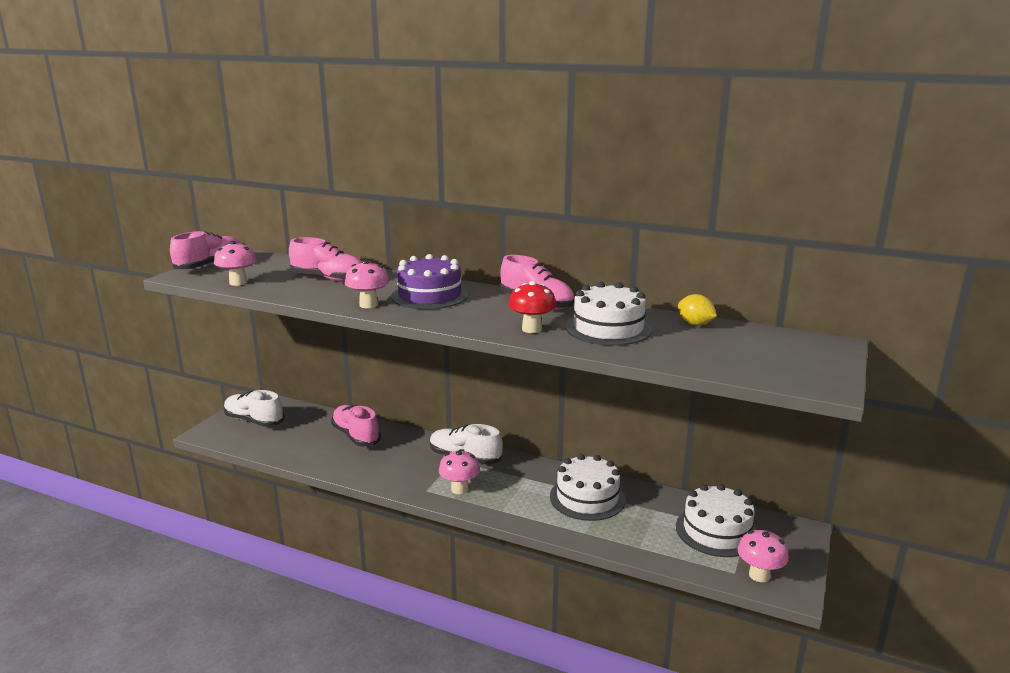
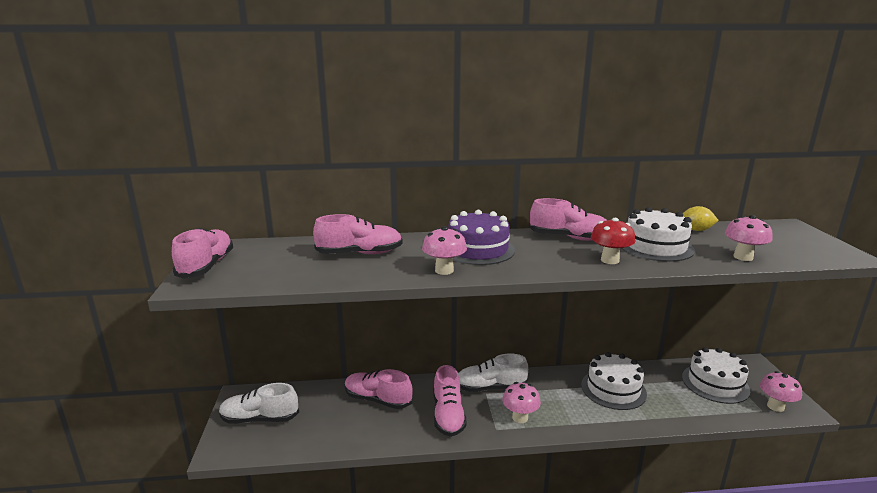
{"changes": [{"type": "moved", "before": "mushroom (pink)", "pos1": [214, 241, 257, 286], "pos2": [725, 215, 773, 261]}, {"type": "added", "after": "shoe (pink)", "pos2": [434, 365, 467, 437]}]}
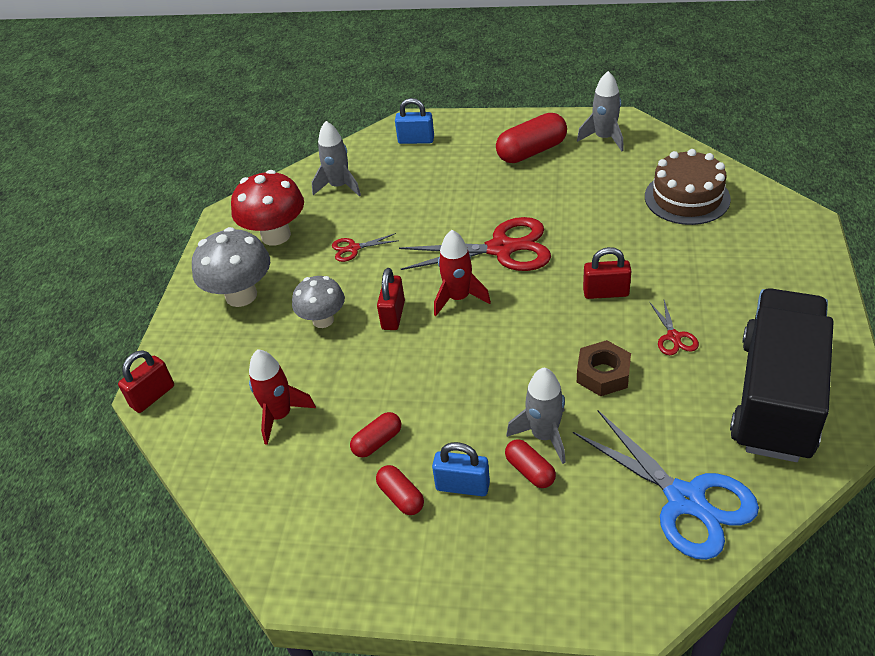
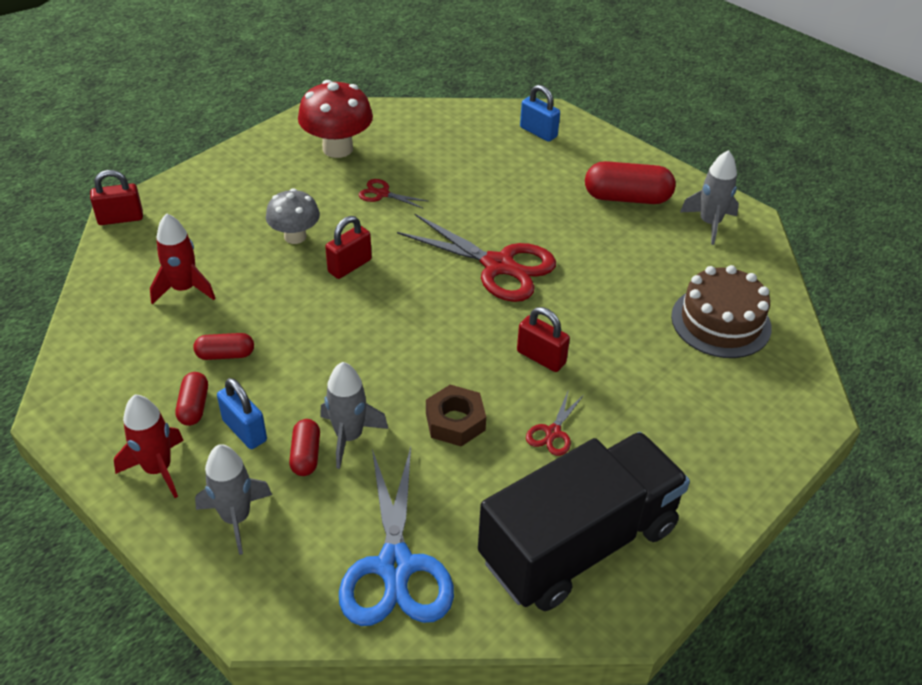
{"changes": [{"type": "moved", "before": "rocket (gray)", "pos1": [312, 121, 361, 197], "pos2": [195, 444, 272, 555]}, {"type": "removed", "before": "mushroom (gray)", "pos1": [192, 227, 270, 307]}, {"type": "moved", "before": "rocket (crimson)", "pos1": [434, 230, 491, 316], "pos2": [114, 395, 184, 498]}]}
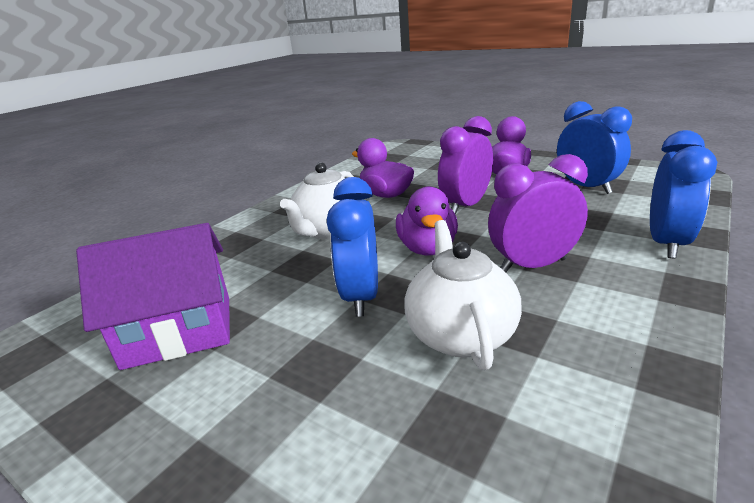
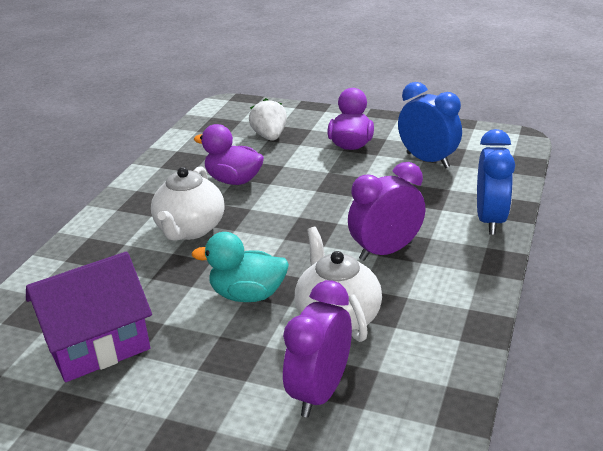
{"changes": [{"type": "moved", "before": "clock (violet)", "pos1": [438, 116, 493, 215], "pos2": [283, 280, 352, 417]}, {"type": "replaced", "before": "clock (royal blue)", "after": "duck (turquoise)", "pos1": [327, 177, 378, 317], "pos2": [191, 232, 289, 302]}, {"type": "removed", "before": "duck (violet)", "pos1": [396, 187, 458, 256]}, {"type": "added", "after": "berry (snow-white)", "pos2": [249, 98, 287, 141]}]}
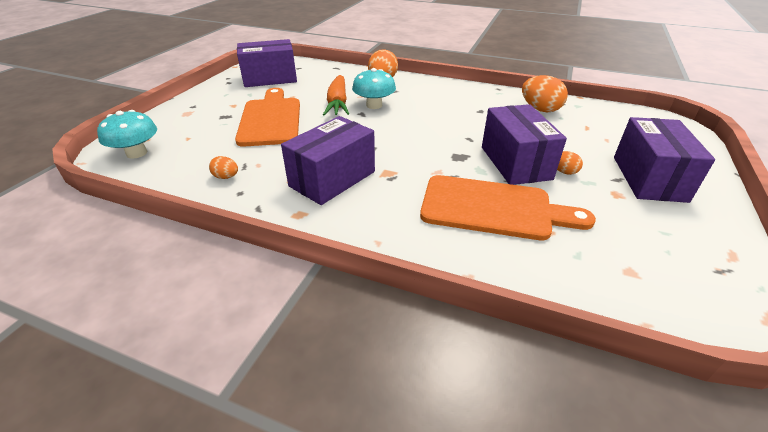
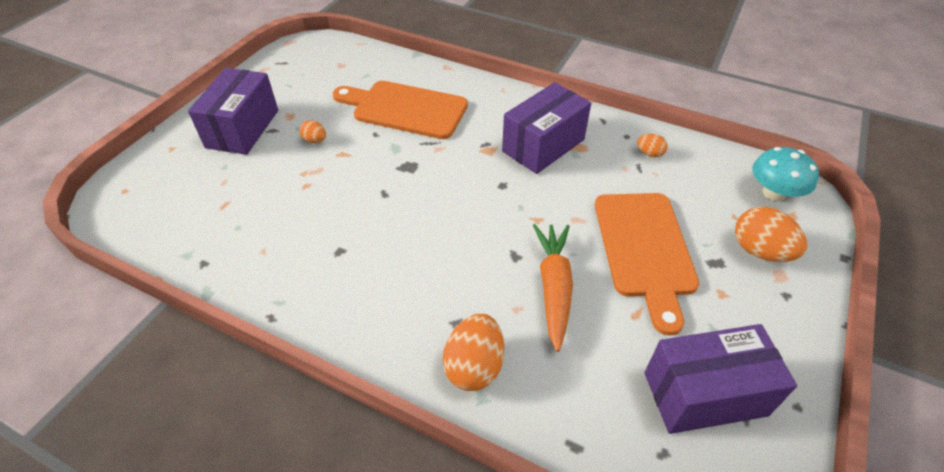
{"changes": [{"type": "removed", "before": "mushroom (turquoise)", "pos1": [352, 68, 396, 109]}, {"type": "moved", "before": "toy egg (orange)", "pos1": [522, 75, 568, 112], "pos2": [735, 207, 807, 262]}, {"type": "removed", "before": "parcel (violet)", "pos1": [482, 104, 567, 185]}]}
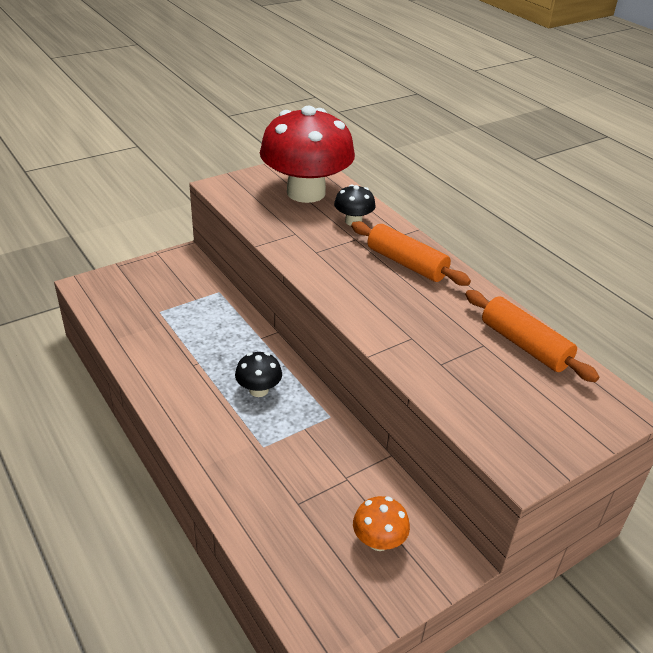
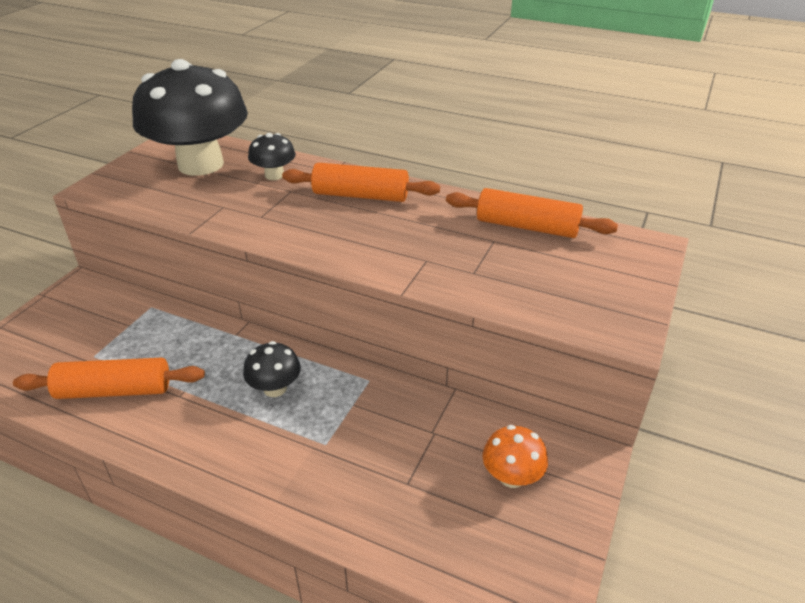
{"changes": [{"type": "recoloured", "before": "mushroom (crimson)", "after": "mushroom (black)", "pos1": [260, 106, 355, 203], "pos2": [132, 59, 248, 176]}, {"type": "added", "after": "pastry roller (orange)", "pos2": [13, 358, 205, 399]}]}
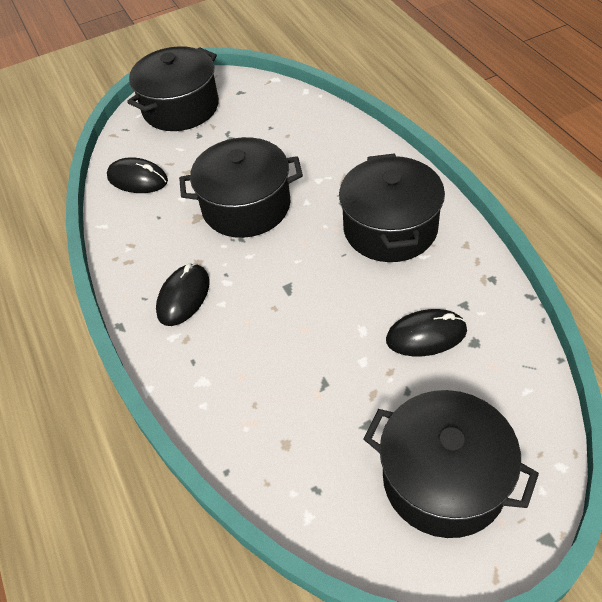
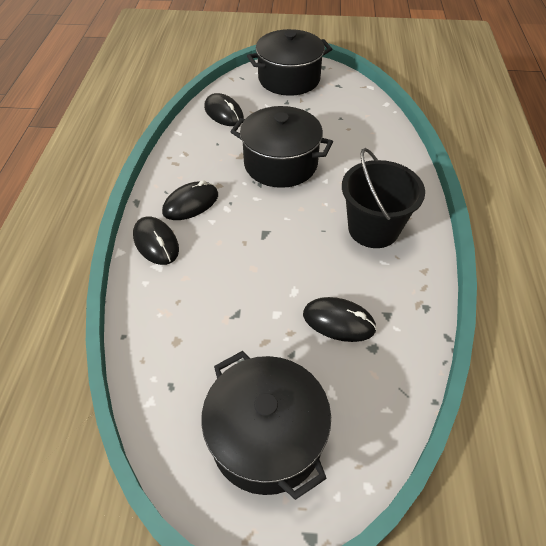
{"changes": [{"type": "replaced", "before": "pot (black)", "after": "pail (black)", "pos1": [339, 153, 445, 262], "pos2": [342, 148, 425, 248]}, {"type": "added", "after": "computer mouse (black)", "pos2": [133, 217, 179, 265]}]}
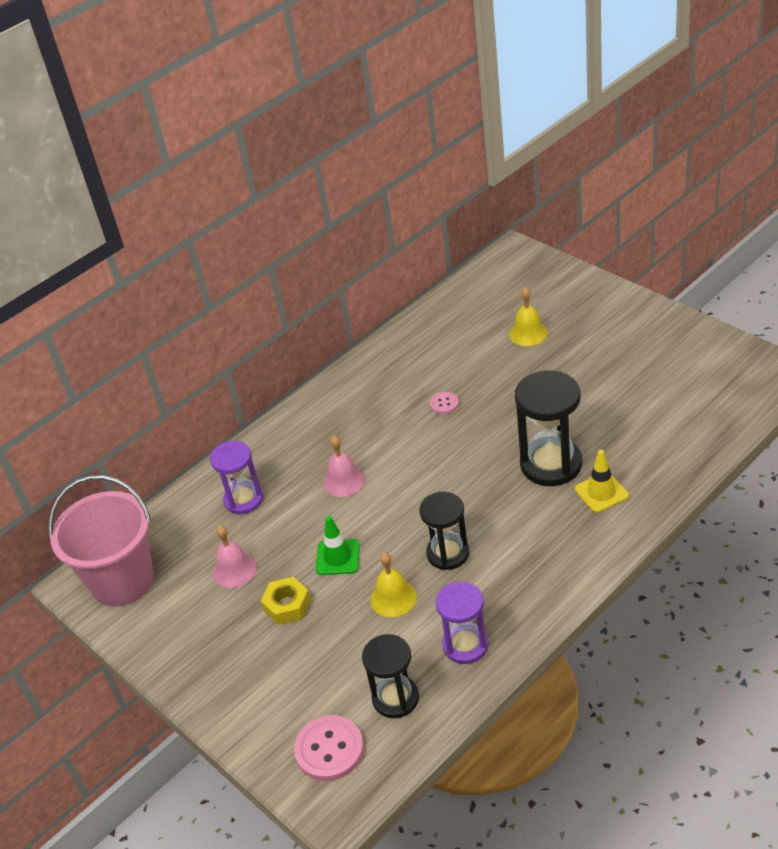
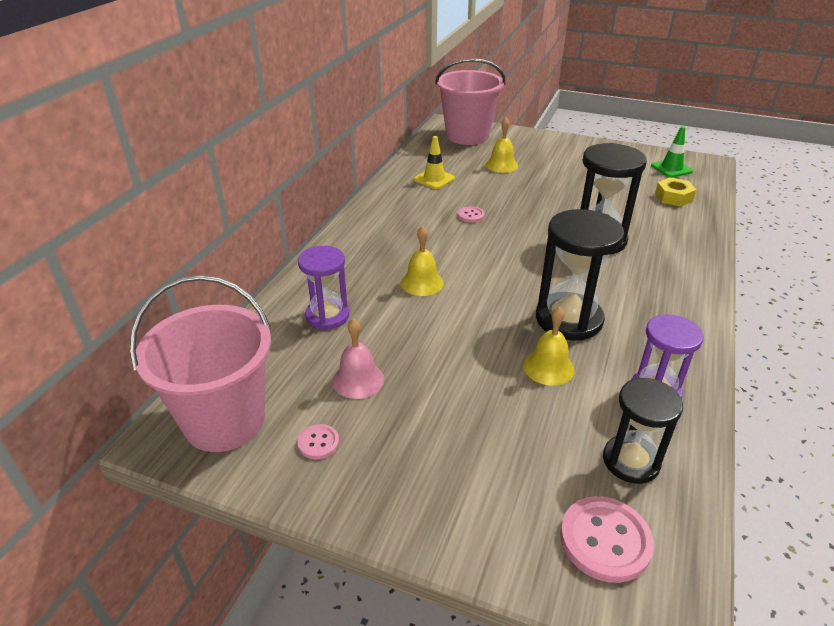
{"changes": [{"type": "recoloured", "before": "school bell (pink)", "after": "school bell (yellow)", "pos1": [323, 435, 365, 497], "pos2": [401, 226, 444, 296]}, {"type": "moved", "before": "road cone (yellow)", "pos1": [575, 450, 629, 513], "pos2": [414, 136, 455, 189]}, {"type": "resized", "before": "hourglass (black)", "pos1": [419, 492, 469, 570], "pos2": [536, 209, 624, 340], "scale": 1.52}, {"type": "moved", "before": "road cone (green)", "pos1": [316, 516, 360, 575], "pos2": [651, 126, 693, 177]}, {"type": "moved", "before": "hex nut (yellow)", "pos1": [261, 577, 311, 625], "pos2": [655, 178, 696, 207]}, {"type": "added", "after": "pail (pink)", "pos2": [435, 58, 505, 145]}, {"type": "added", "after": "shirt button (pink)", "pos2": [297, 424, 339, 459]}]}
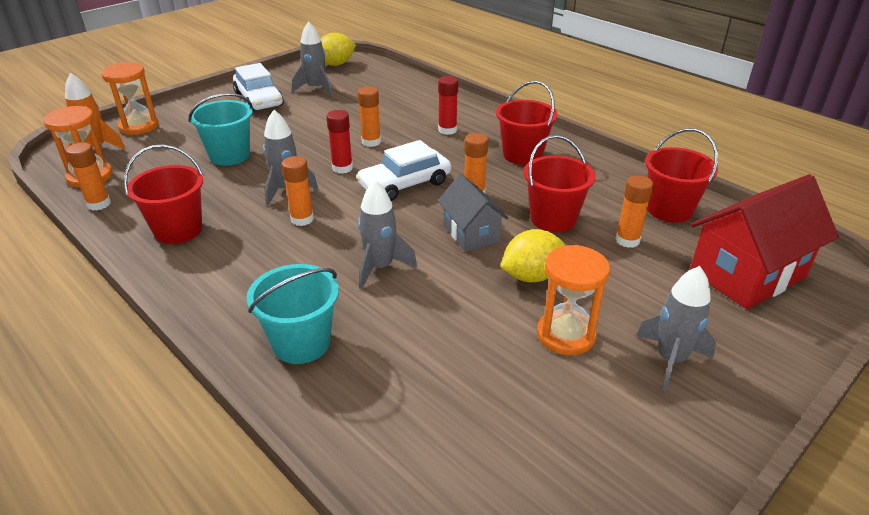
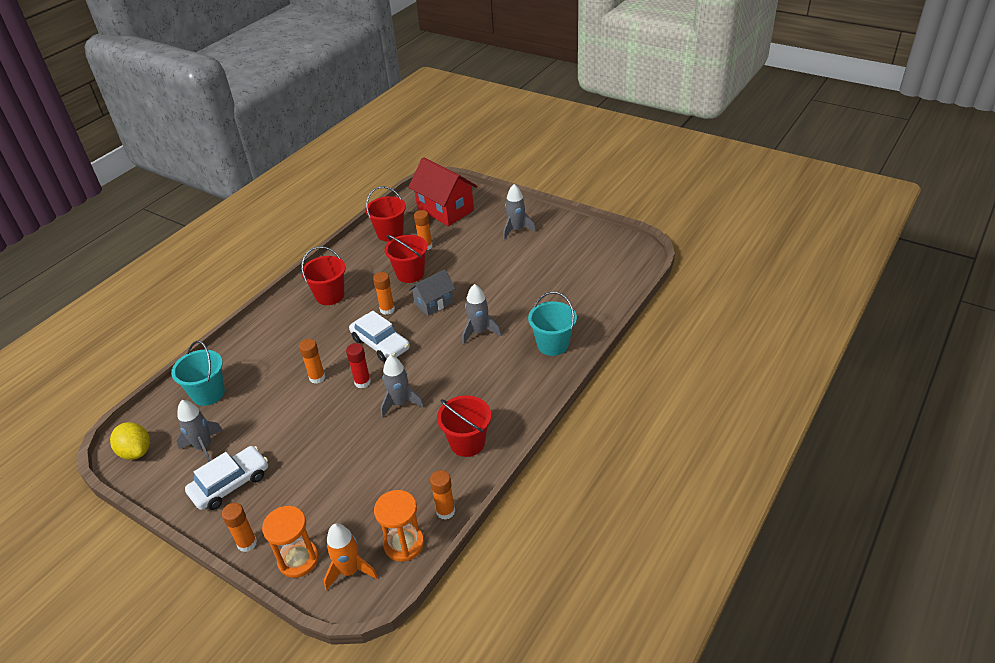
{"changes": [{"type": "removed", "before": "stick of glue (crimson)", "pos1": [438, 76, 458, 135]}, {"type": "moved", "before": "pail (turquoise)", "pos1": [188, 93, 253, 166], "pos2": [171, 341, 225, 406]}, {"type": "moved", "before": "stick of glue (orange)", "pos1": [281, 156, 314, 226], "pos2": [222, 503, 257, 552]}, {"type": "removed", "before": "lemon (yellow)", "pos1": [500, 229, 566, 282]}, {"type": "removed", "before": "hourglass (orange)", "pos1": [537, 245, 610, 355]}]}
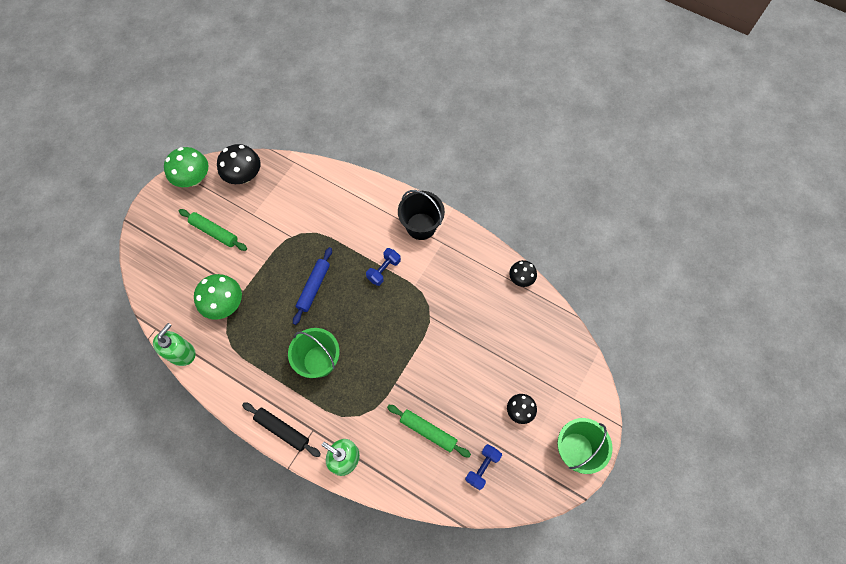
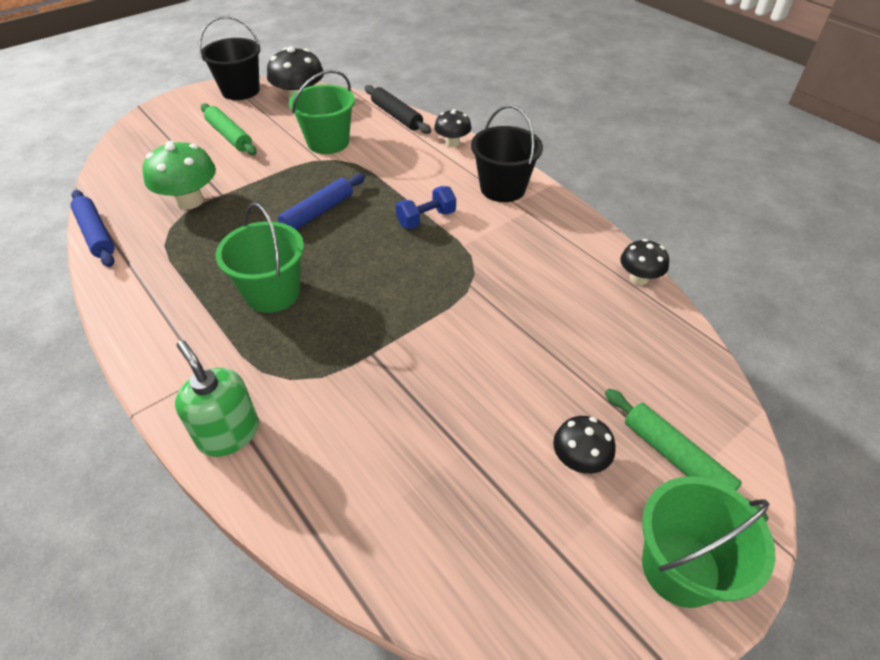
{"changes": [{"type": "replaced", "before": "mushroom (green)", "after": "pail (black)", "pos1": [164, 147, 209, 187], "pos2": [199, 16, 260, 100]}, {"type": "replaced", "before": "soap dispenser (green)", "after": "pastry roller (royal blue)", "pos1": [153, 323, 196, 366], "pos2": [70, 190, 115, 267]}, {"type": "moved", "before": "pastry roller (black)", "pos1": [242, 402, 321, 457], "pos2": [365, 85, 431, 134]}, {"type": "moved", "before": "pastry roller (green)", "pos1": [387, 405, 471, 458], "pos2": [605, 389, 769, 522]}, {"type": "removed", "before": "dumbbell (royal blue)", "pos1": [465, 444, 502, 490]}, {"type": "added", "after": "pail (green)", "pos2": [289, 70, 355, 154]}, {"type": "added", "after": "mushroom (black)", "pos2": [434, 109, 471, 147]}]}
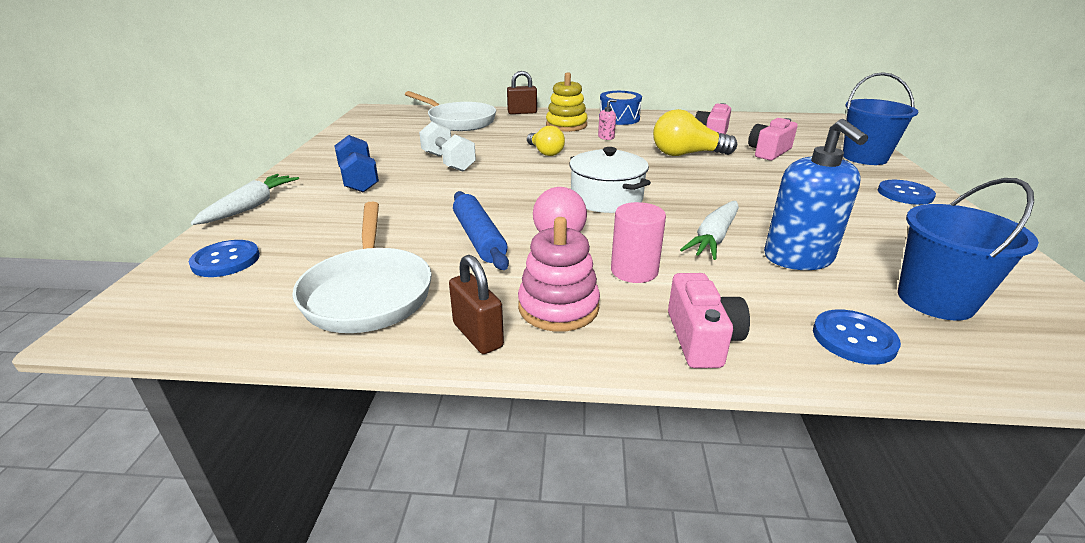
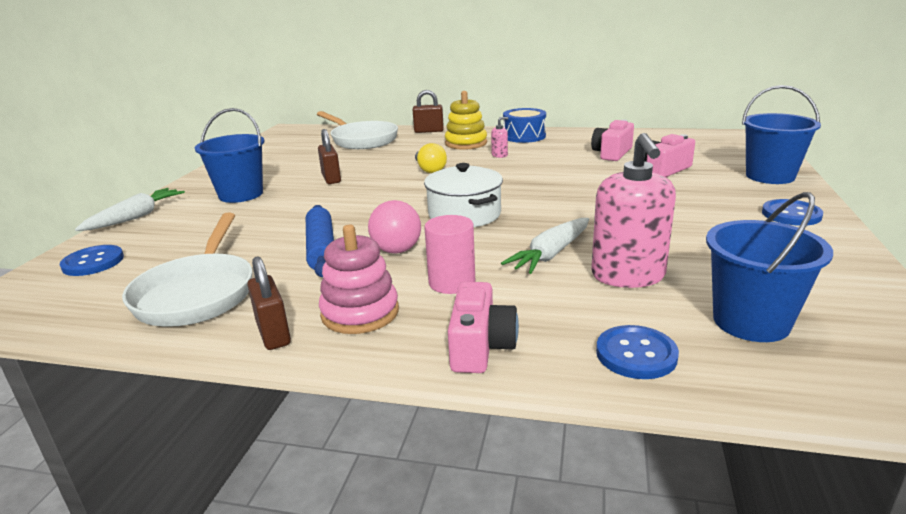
{"changes": [{"type": "removed", "before": "lightbulb (yellow)", "pos1": [653, 109, 737, 156]}, {"type": "recoloured", "before": "soap dispenser (royal blue)", "after": "soap dispenser (pink)", "pos1": [764, 119, 868, 270], "pos2": [591, 133, 676, 288]}, {"type": "replaced", "before": "dumbbell (snow-white)", "after": "small lock (russet)", "pos1": [419, 122, 476, 172], "pos2": [318, 129, 341, 184]}, {"type": "replaced", "before": "dumbbell (royal blue)", "after": "pail (royal blue)", "pos1": [334, 135, 379, 193], "pos2": [195, 108, 265, 203]}]}
